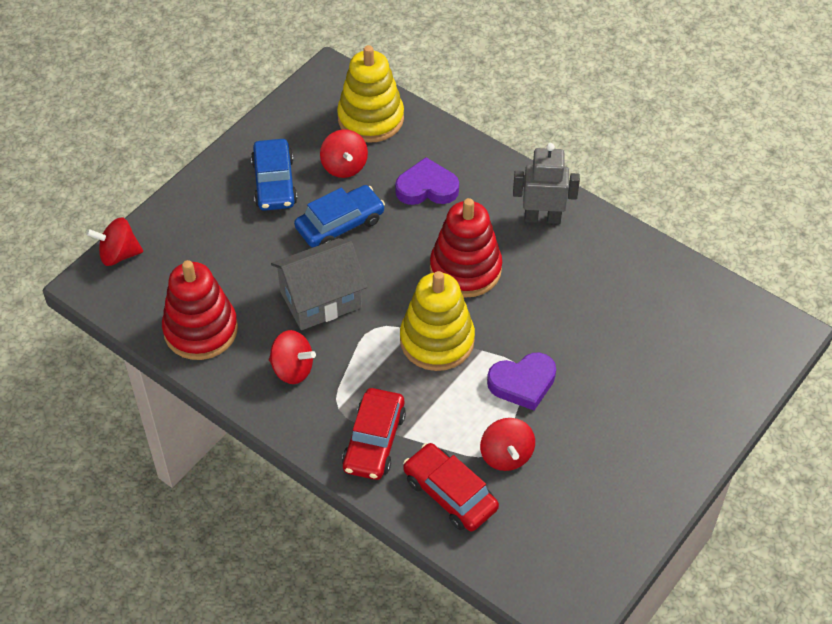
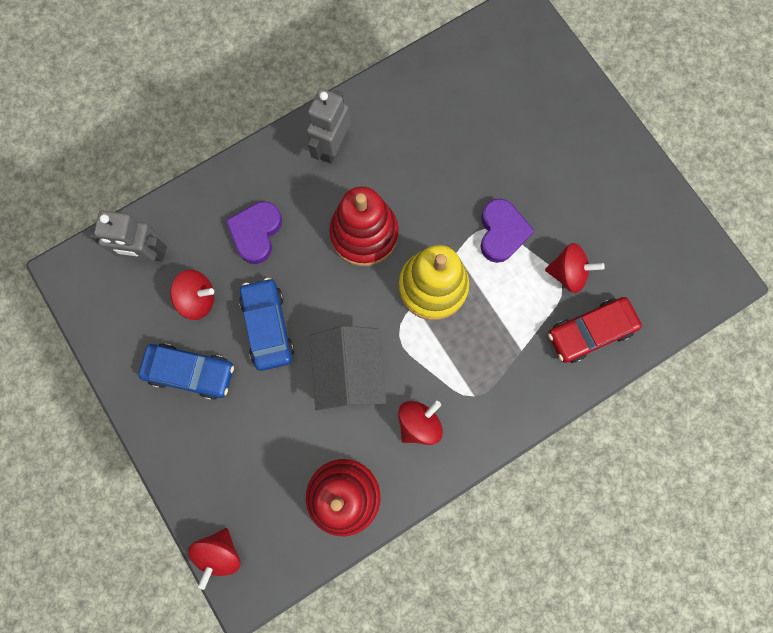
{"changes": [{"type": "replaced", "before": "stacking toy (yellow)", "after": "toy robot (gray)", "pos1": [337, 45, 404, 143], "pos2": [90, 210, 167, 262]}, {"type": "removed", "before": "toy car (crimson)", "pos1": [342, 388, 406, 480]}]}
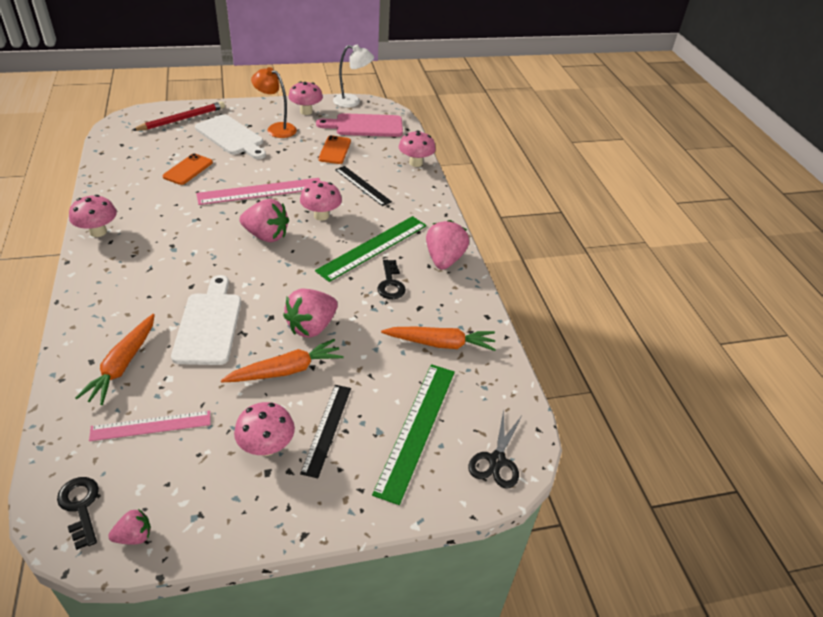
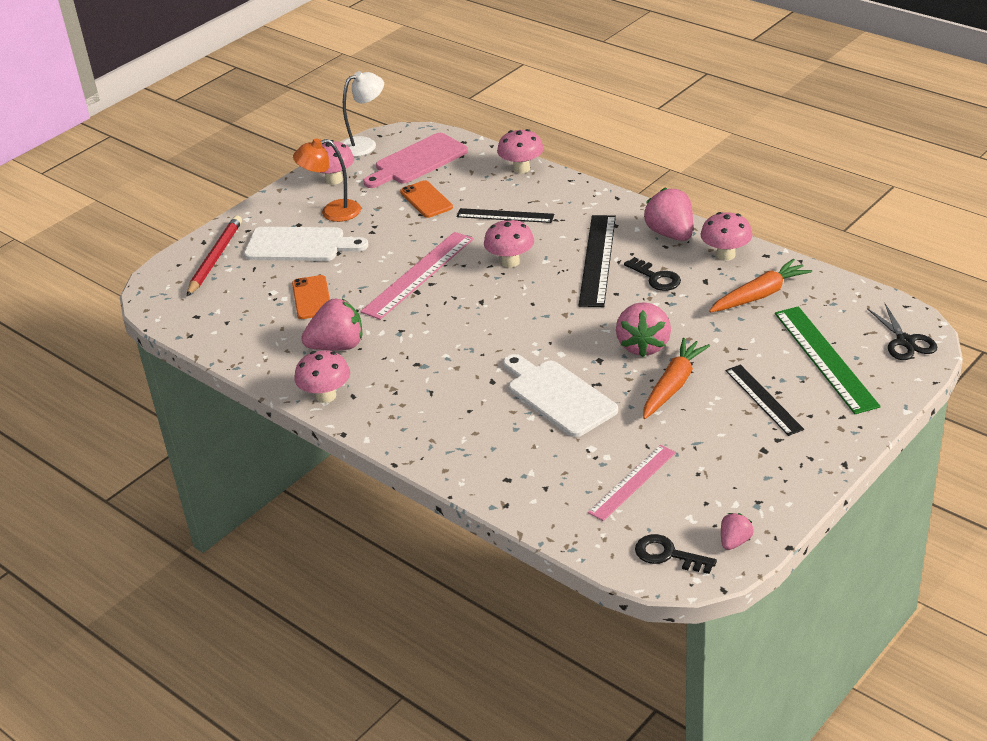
{"changes": [{"type": "moved", "before": "berry (pink)", "pos1": [239, 199, 289, 242], "pos2": [301, 299, 362, 350]}, {"type": "recoloured", "before": "measuring stick (green)", "after": "measuring stick (black)", "pos1": [315, 216, 427, 282], "pos2": [578, 215, 616, 307]}, {"type": "removed", "before": "carrot (orange)", "pos1": [75, 314, 155, 405]}, {"type": "moved", "before": "mushroom (pink)", "pos1": [234, 402, 295, 456], "pos2": [700, 212, 753, 261]}]}
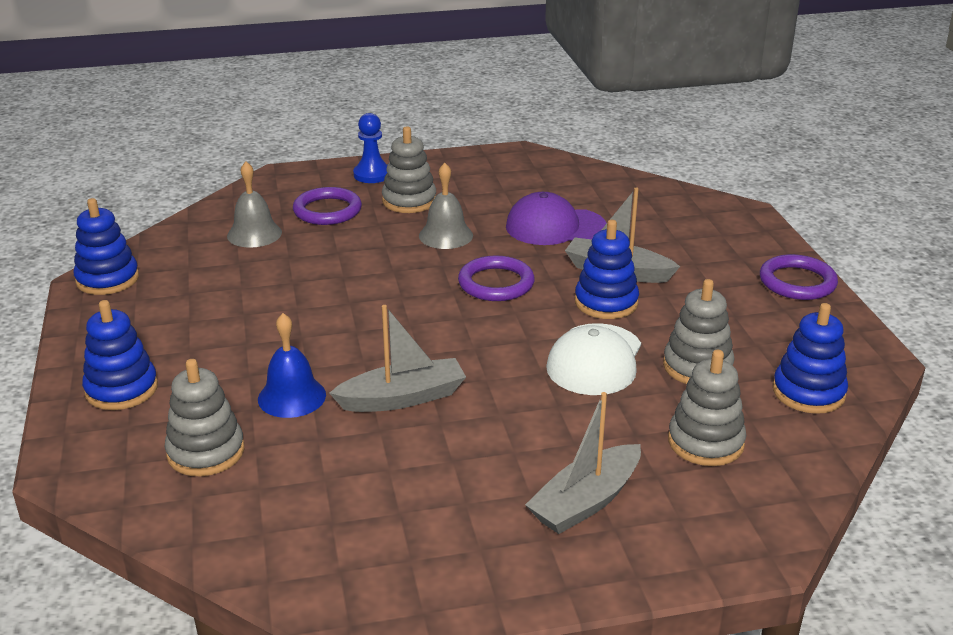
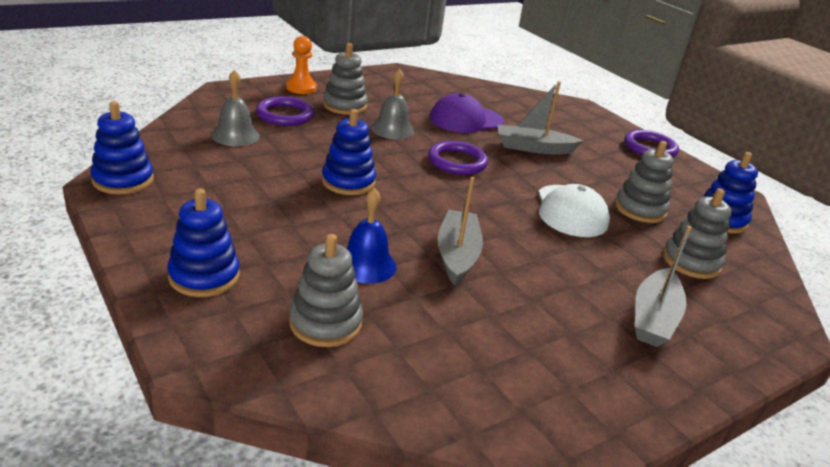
{"changes": [{"type": "recoloured", "before": "chess pawn (royal blue)", "after": "chess pawn (orange)", "pos1": [353, 113, 387, 183], "pos2": [286, 36, 317, 94]}, {"type": "moved", "before": "stacking toy (royal blue)", "pos1": [575, 220, 639, 319], "pos2": [322, 109, 376, 195]}, {"type": "turned", "before": "boat (gray)", "pos1": [329, 305, 466, 412], "pos2": [438, 177, 483, 286], "turn": -45}]}
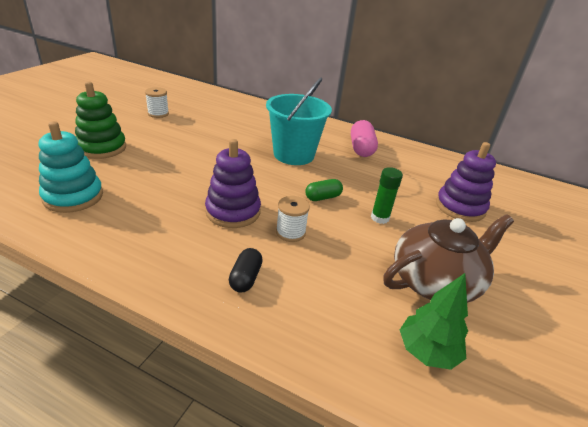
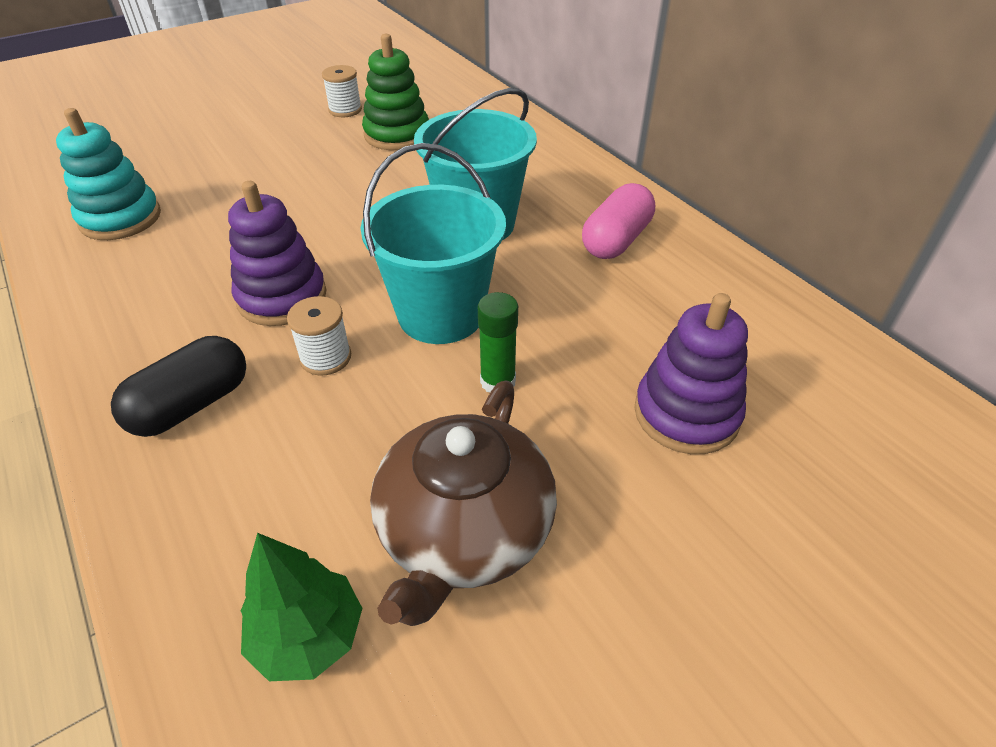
{"changes": [{"type": "moved", "before": "stacking toy (green)", "pos1": [75, 81, 126, 159], "pos2": [362, 34, 429, 150]}, {"type": "replaced", "before": "capsule (green)", "after": "pail (turquoise)", "pos1": [305, 179, 343, 201], "pos2": [360, 143, 506, 344]}, {"type": "turned", "before": "china teapot (russet)", "pos1": [383, 214, 514, 303], "pos2": [370, 380, 557, 626], "turn": 105}, {"type": "resized", "before": "capsule (black)", "pos1": [229, 248, 263, 292], "pos2": [111, 336, 246, 437], "scale": 1.58}]}
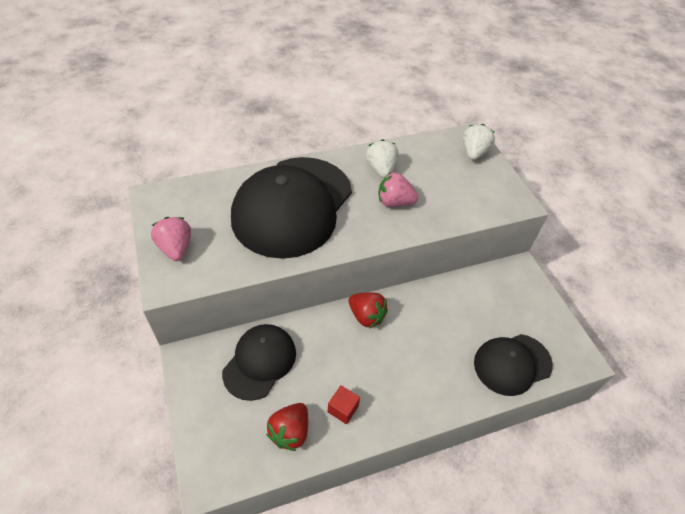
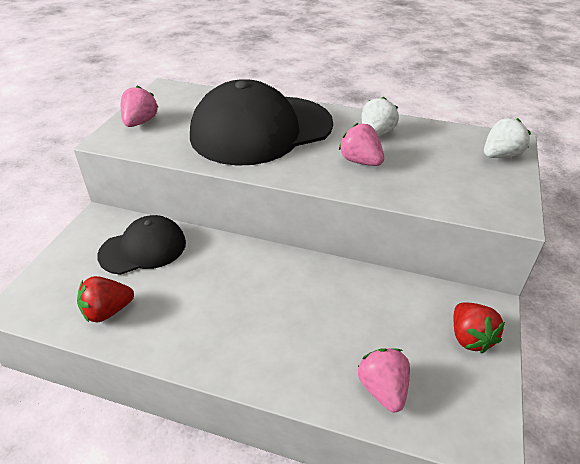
{"changes": [{"type": "moved", "before": "berry (crimson)", "pos1": [348, 292, 388, 329], "pos2": [453, 302, 505, 353]}, {"type": "replaced", "before": "peaked cap (black)", "after": "berry (pink)", "pos1": [474, 334, 553, 396], "pos2": [358, 348, 410, 412]}, {"type": "removed", "before": "block (crimson)", "pos1": [328, 385, 360, 424]}]}
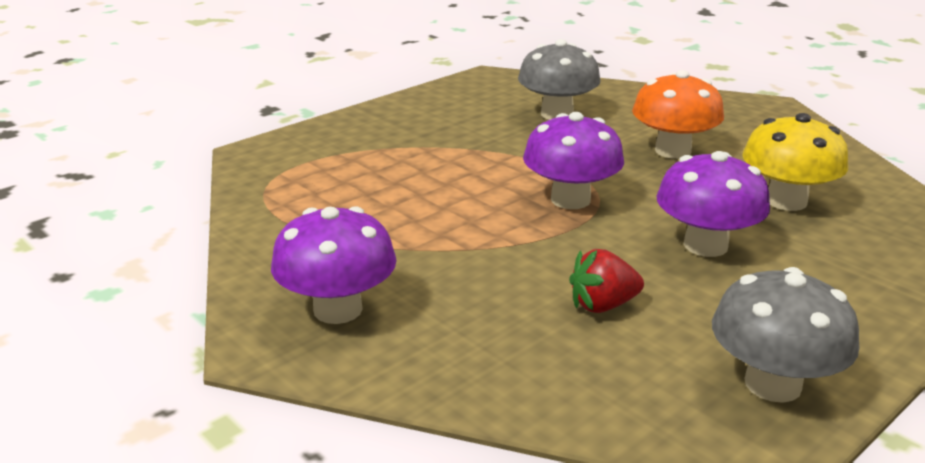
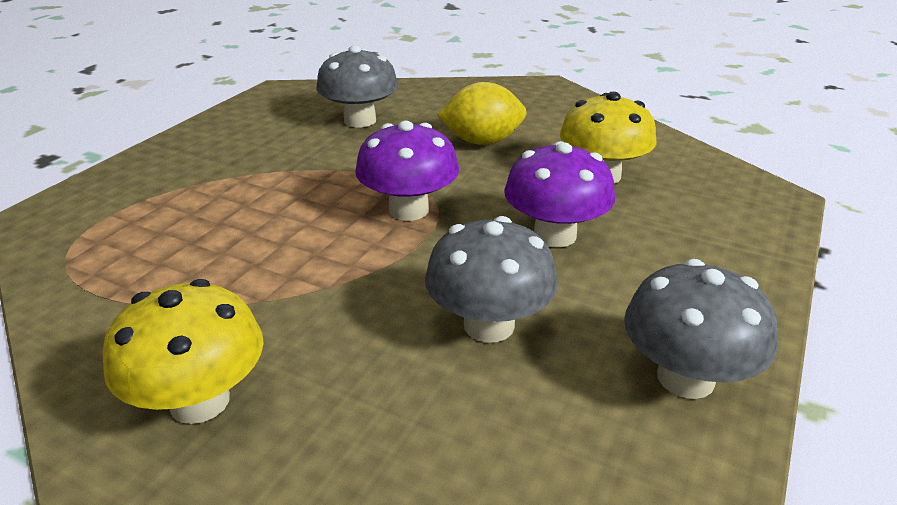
{"changes": [{"type": "replaced", "before": "mushroom (orange)", "after": "lemon (yellow)", "pos1": [632, 70, 724, 159], "pos2": [437, 82, 527, 145]}, {"type": "recoloured", "before": "mushroom (violet)", "after": "mushroom (yellow)", "pos1": [271, 206, 397, 324], "pos2": [103, 279, 264, 424]}, {"type": "replaced", "before": "berry (crimson)", "after": "mushroom (gray)", "pos1": [569, 249, 644, 313], "pos2": [425, 216, 558, 343]}]}
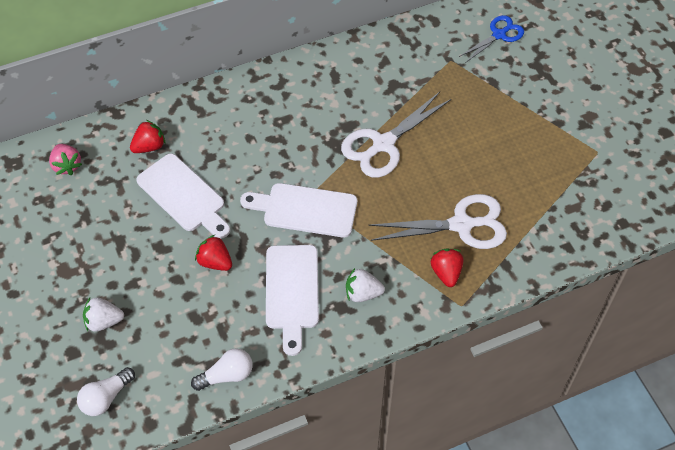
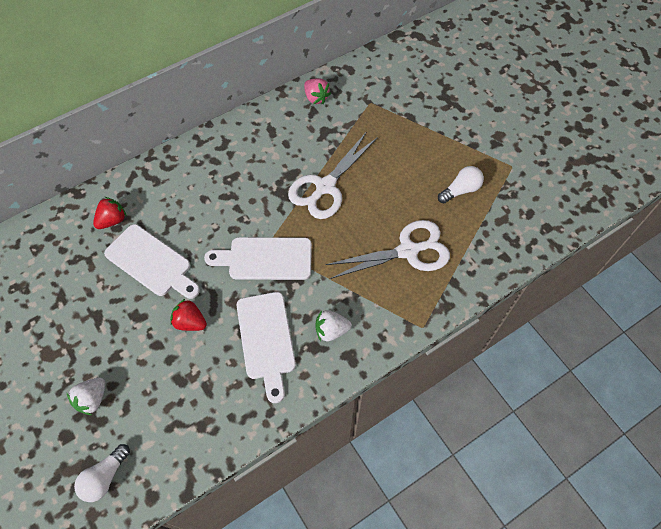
{"changes": [{"type": "removed", "before": "shears (royal blue)", "pos1": [459, 15, 524, 63]}, {"type": "moved", "before": "berry (pink)", "pos1": [49, 144, 82, 175], "pos2": [304, 78, 331, 104]}, {"type": "removed", "before": "berry (crimson)", "pos1": [431, 249, 463, 287]}, {"type": "turned", "before": "berry (snow-white)", "pos1": [83, 297, 124, 332], "pos2": [67, 378, 105, 415], "turn": -45}, {"type": "moved", "before": "lightbulb (snow-white)", "pos1": [191, 348, 253, 391], "pos2": [438, 166, 484, 203]}]}
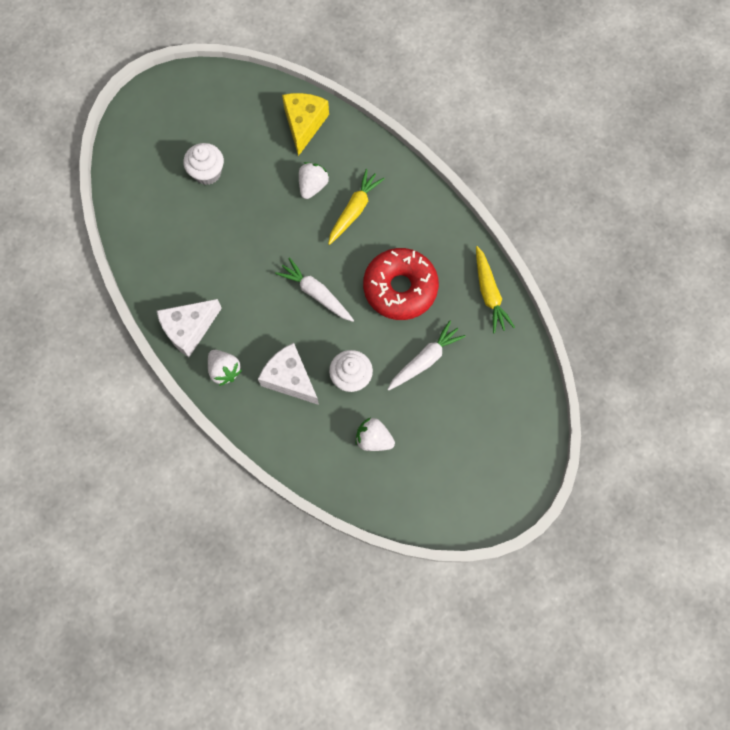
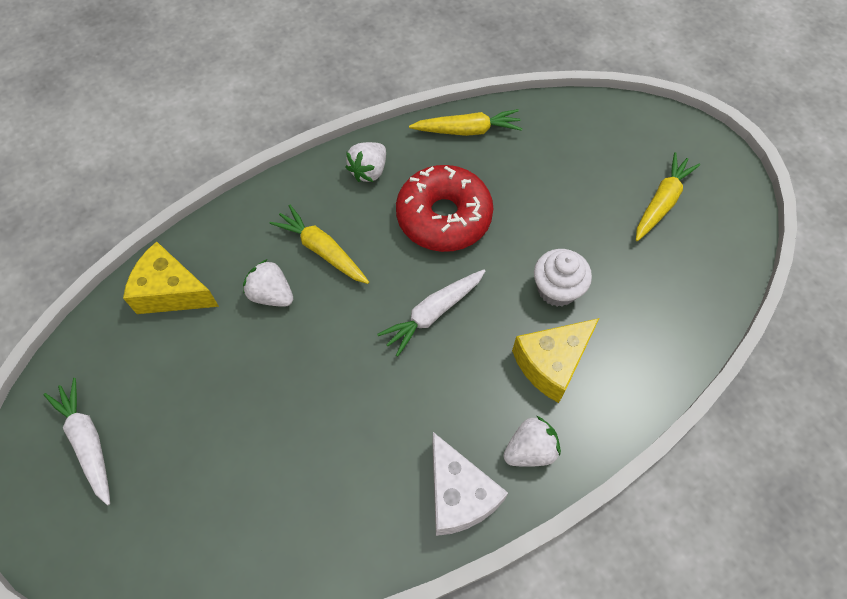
{"changes": [{"type": "removed", "before": "muffin (snow-white)", "pos1": [184, 143, 224, 185]}, {"type": "moved", "before": "carrot (snow-white)", "pos1": [387, 321, 466, 391], "pos2": [43, 378, 110, 505]}, {"type": "recoloured", "before": "cheese wedge (snow-white)", "after": "cheese wedge (yellow)", "pos1": [258, 343, 319, 405], "pos2": [512, 318, 599, 403]}, {"type": "moved", "before": "berry (snow-white)", "pos1": [355, 417, 395, 451], "pos2": [346, 142, 386, 182]}, {"type": "added", "after": "carrot (yellow)", "pos2": [636, 152, 700, 241]}]}
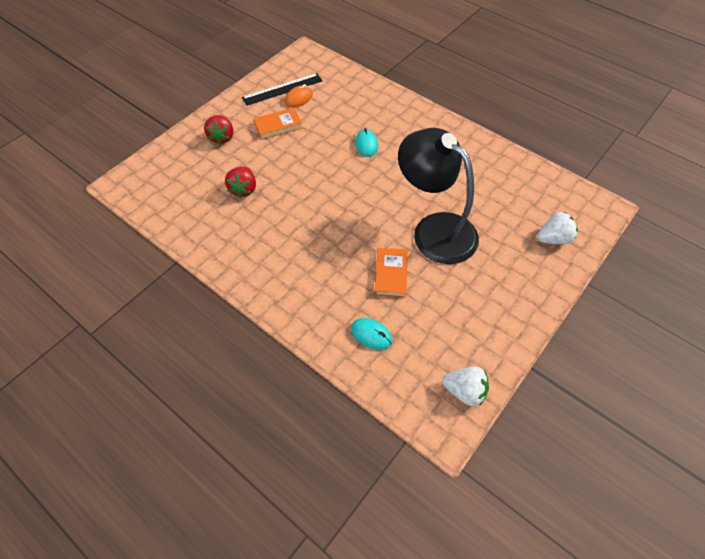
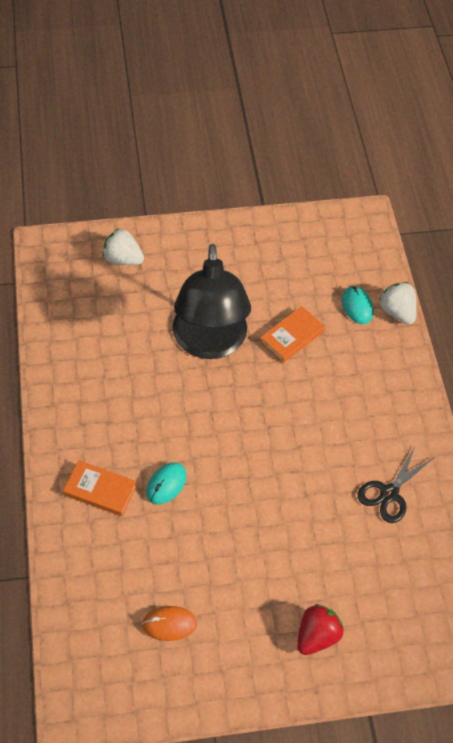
{"changes": [{"type": "removed", "before": "measuring stick (black)", "pos1": [242, 73, 323, 106]}, {"type": "moved", "before": "hardcover (orange)", "pos1": [254, 108, 302, 140], "pos2": [63, 460, 137, 516]}, {"type": "removed", "before": "berry (crimson)", "pos1": [225, 166, 256, 198]}, {"type": "moved", "before": "berry (snow-white)", "pos1": [442, 366, 489, 406], "pos2": [379, 282, 417, 325]}, {"type": "added", "after": "shears (black)", "pos2": [358, 445, 433, 523]}]}
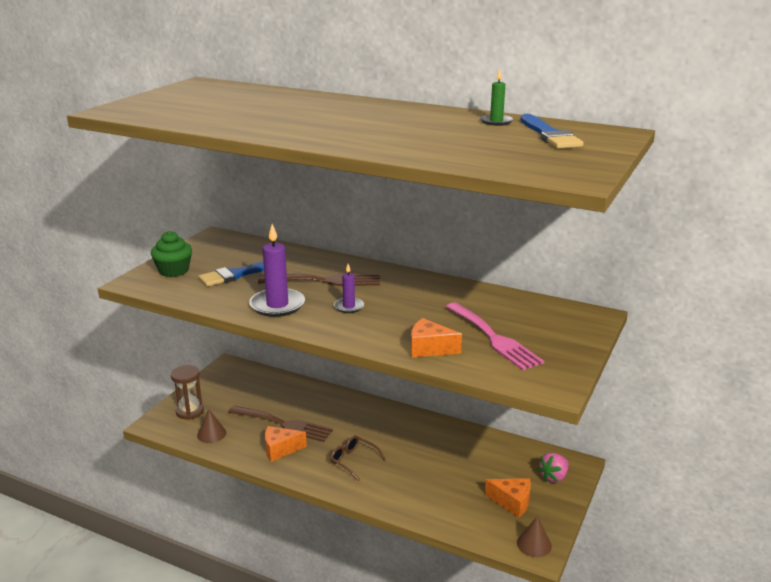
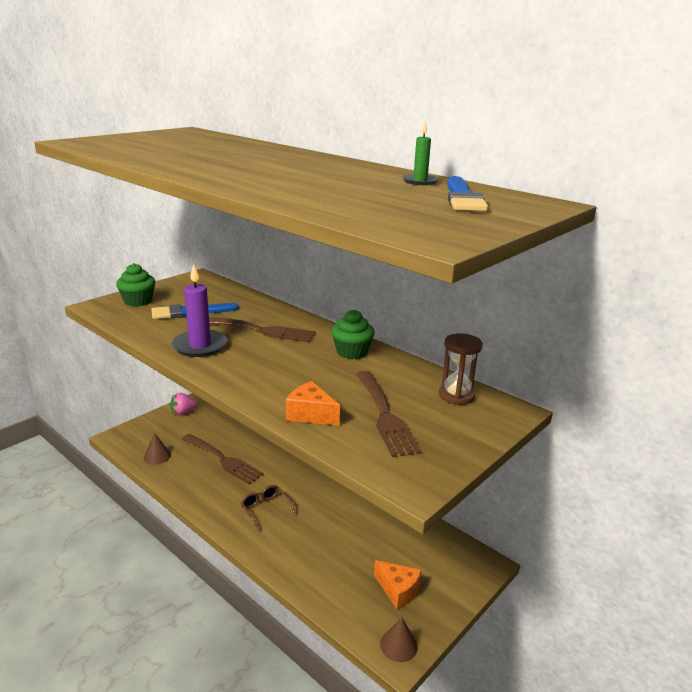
{"changes": [{"type": "removed", "before": "pillar candle (violet)", "pos1": [334, 264, 364, 313]}, {"type": "recoloured", "before": "dinner fork (pink)", "after": "dinner fork (russet)", "pos1": [446, 302, 544, 370], "pos2": [356, 371, 422, 457]}, {"type": "moved", "before": "hourglass (russet)", "pos1": [171, 365, 204, 420], "pos2": [439, 333, 483, 405]}, {"type": "removed", "before": "cheese wedge (orange)", "pos1": [265, 426, 307, 462]}, {"type": "moved", "before": "berry (pink)", "pos1": [537, 453, 569, 483], "pos2": [170, 393, 198, 415]}, {"type": "added", "after": "muffin (green)", "pos2": [331, 310, 375, 359]}]}
